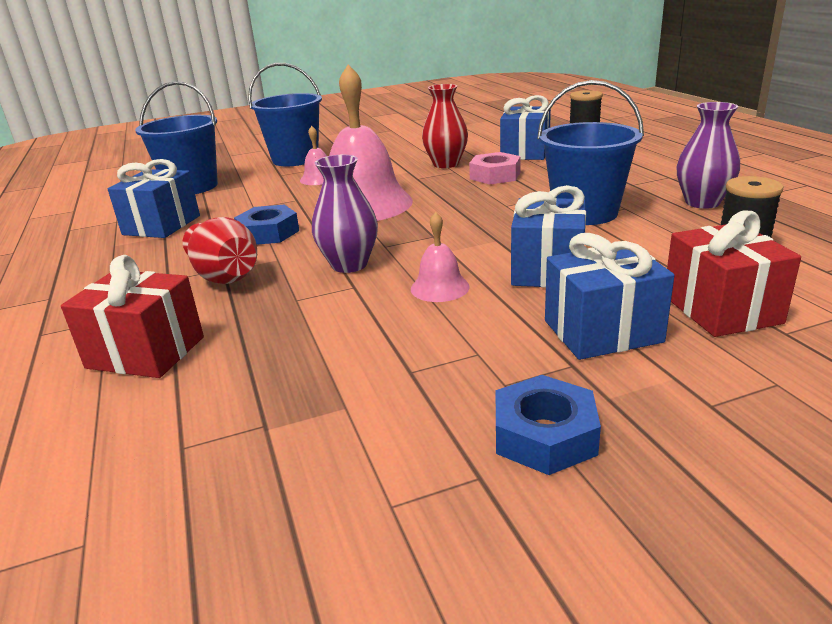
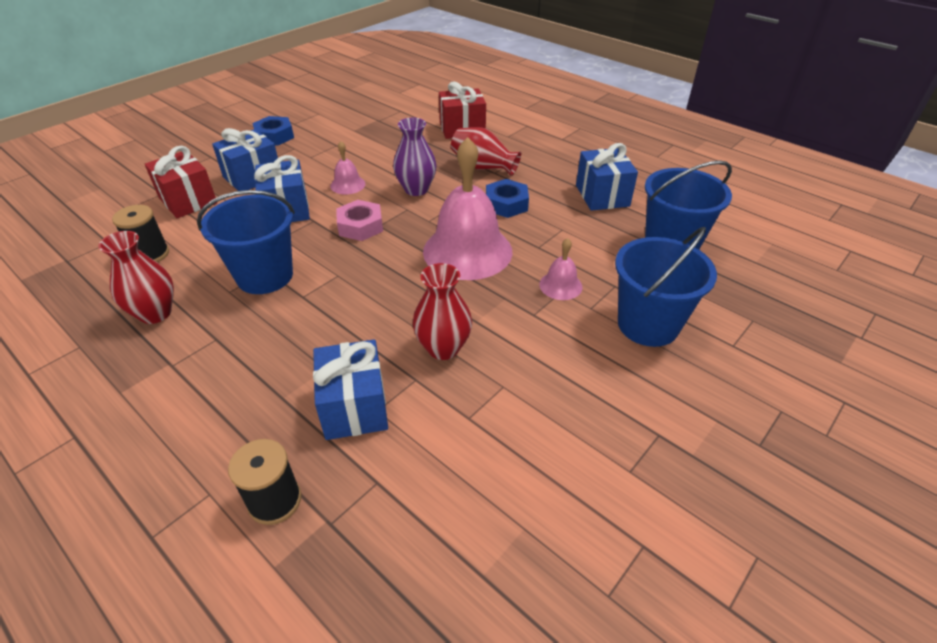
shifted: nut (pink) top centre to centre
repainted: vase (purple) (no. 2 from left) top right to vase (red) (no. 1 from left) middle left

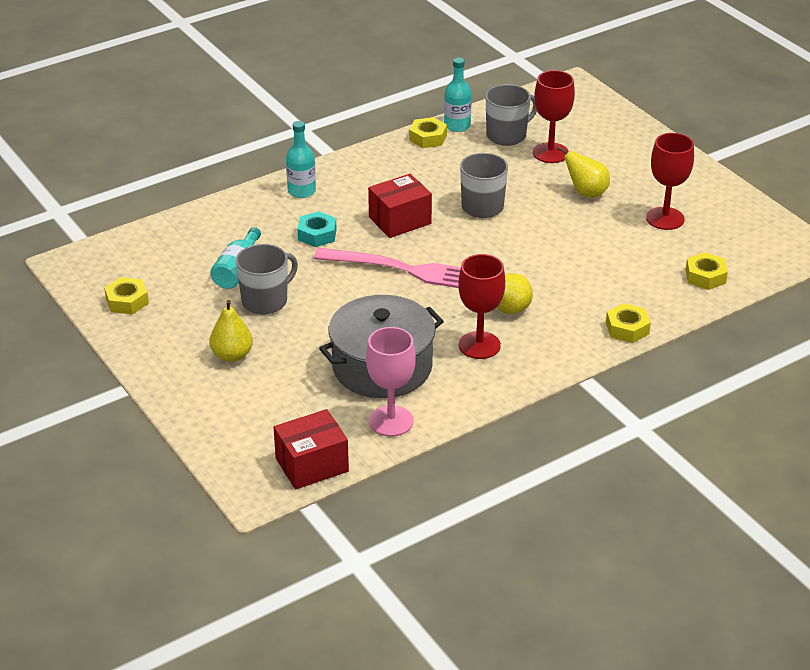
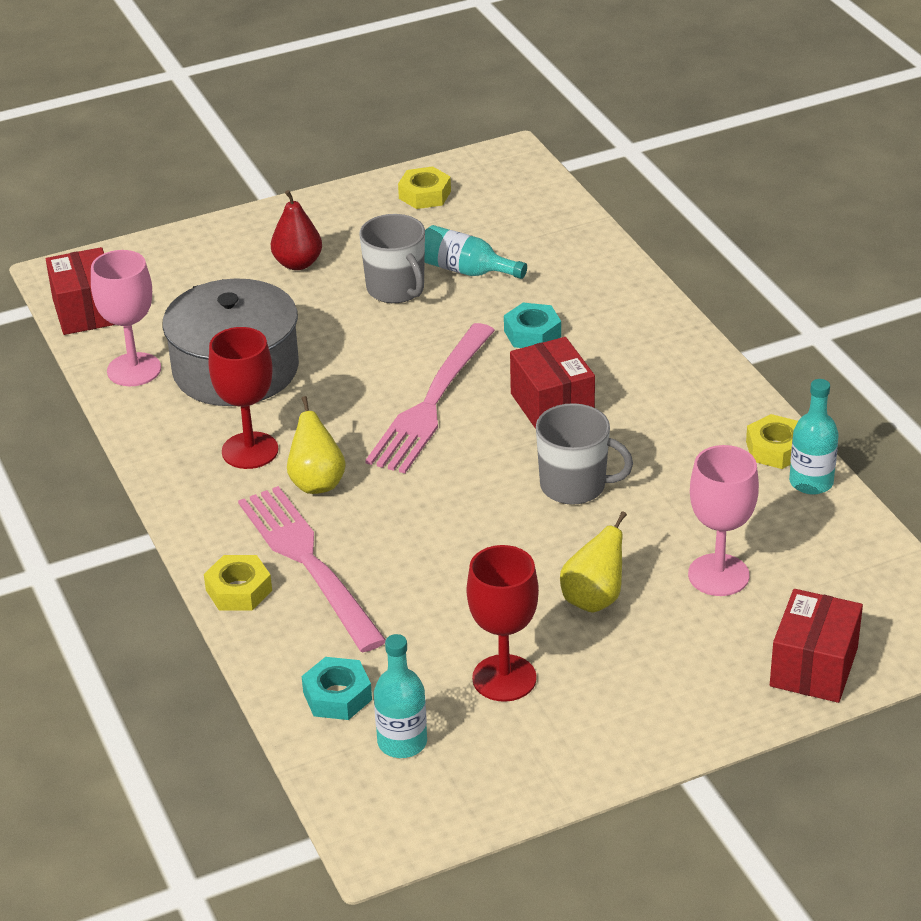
gone: mug (grey) (no. 3 from left) top centre
new: fork (pink) (no. 1 from left) centre; box (red) (no. 3 from left) bottom right
shifted: bottle (turquoise) (no. 2 from left in the first image) top centre to bottle (turquoise) (no. 1 from left) bottom centre
repainted: pear (yellow) (no. 1 from left) middle left to pear (red) top left; goblet (red) (no. 2 from left) top right to goblet (pink) (no. 2 from left) middle right; nut (yellow) (no. 4 from left) middle right to nut (turquoise) (no. 1 from left) bottom centre

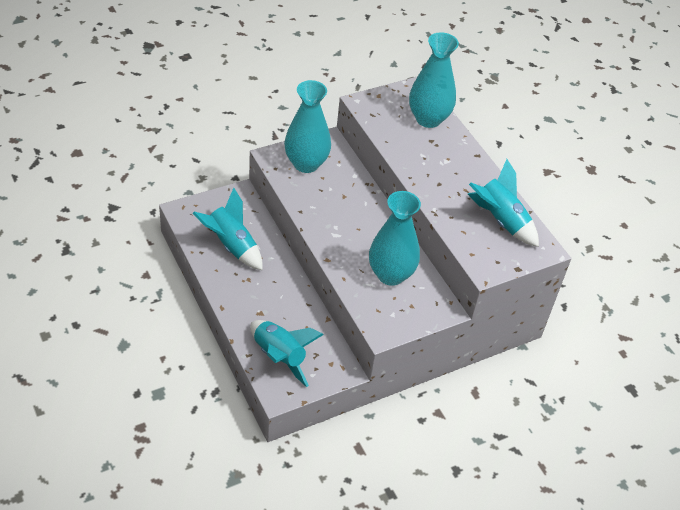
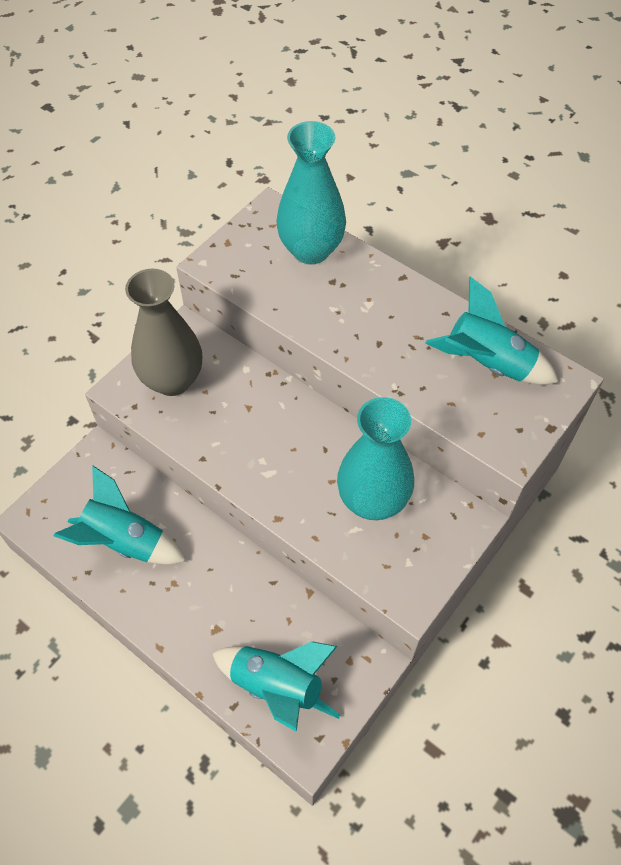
repainted: vase (turquoise) (no. 1 from left) top centre to vase (grey) middle left

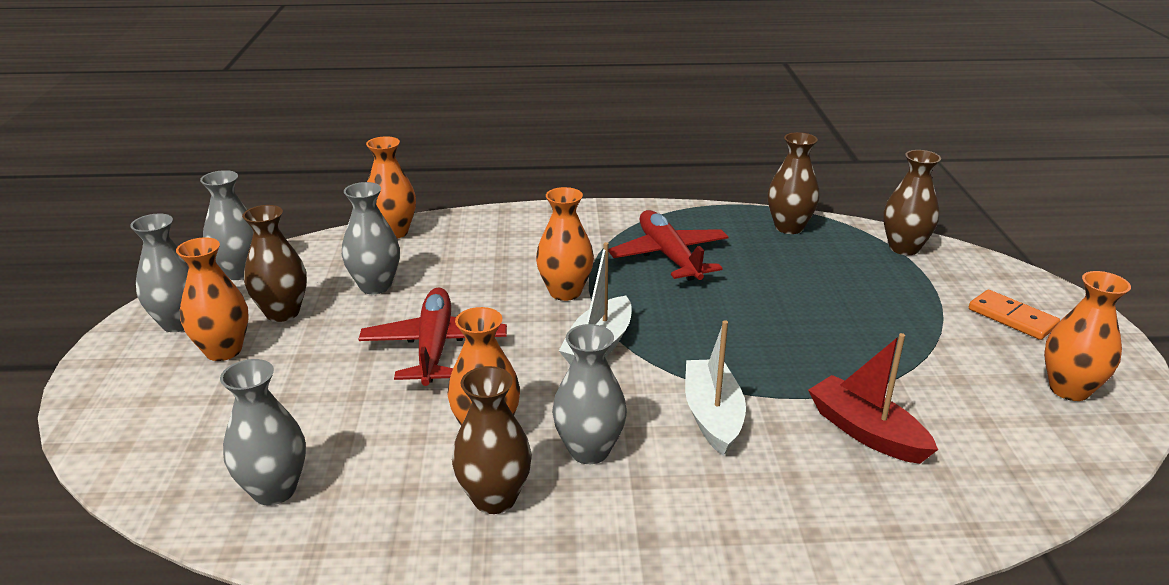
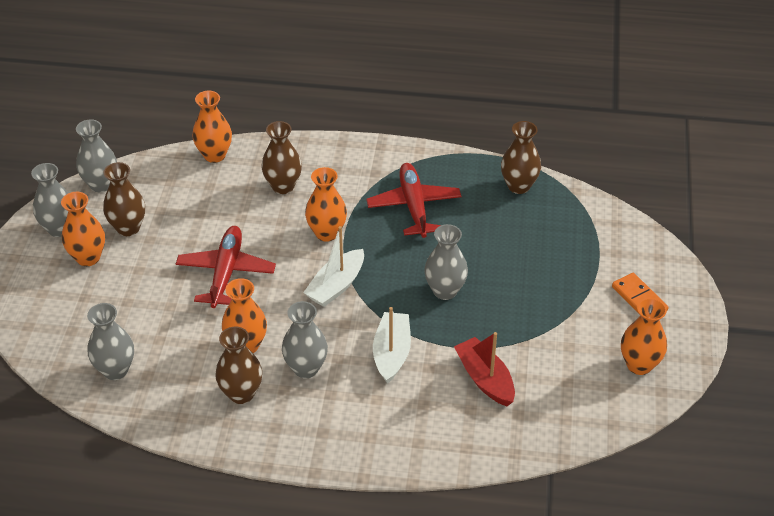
shifted: vase (grey) (no. 4 from left in the first image) middle left to vase (grey) (no. 5 from left) centre; vase (brown) (no. 4 from left in the first image) middle right to vase (brown) (no. 3 from left) top centre

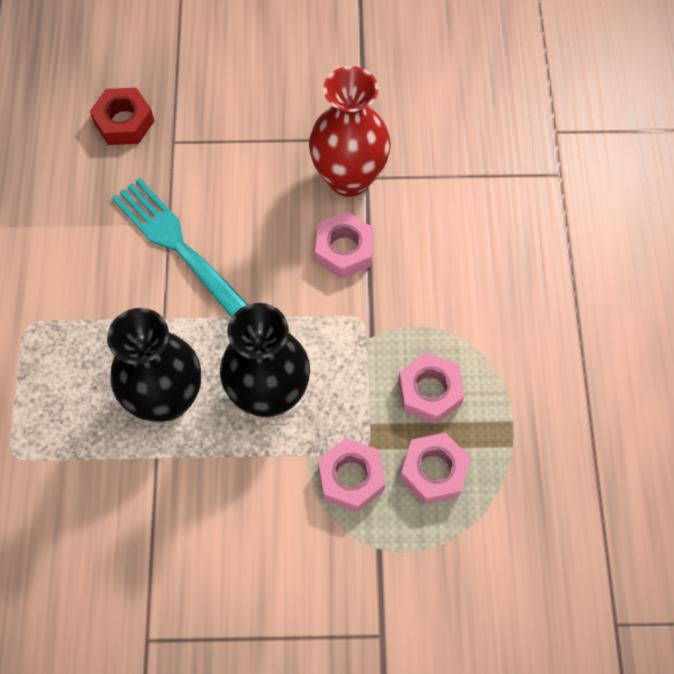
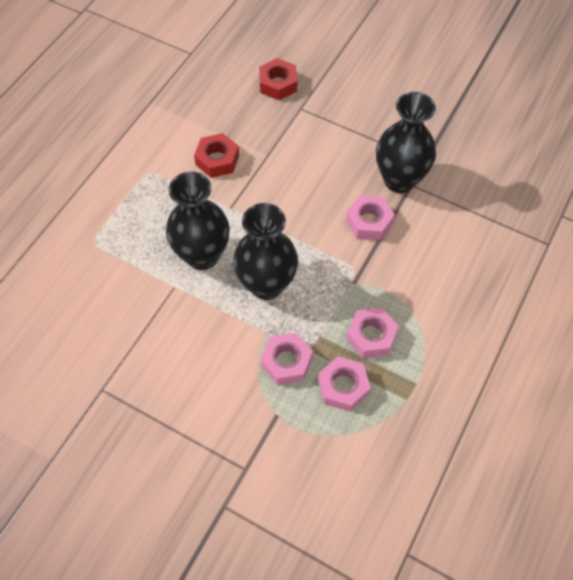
gone: fork (turquoise) middle left
new: nut (red) (no. 1 from left) top centre
repainted: vase (red) top centre to vase (black) (no. 3 from left) top right

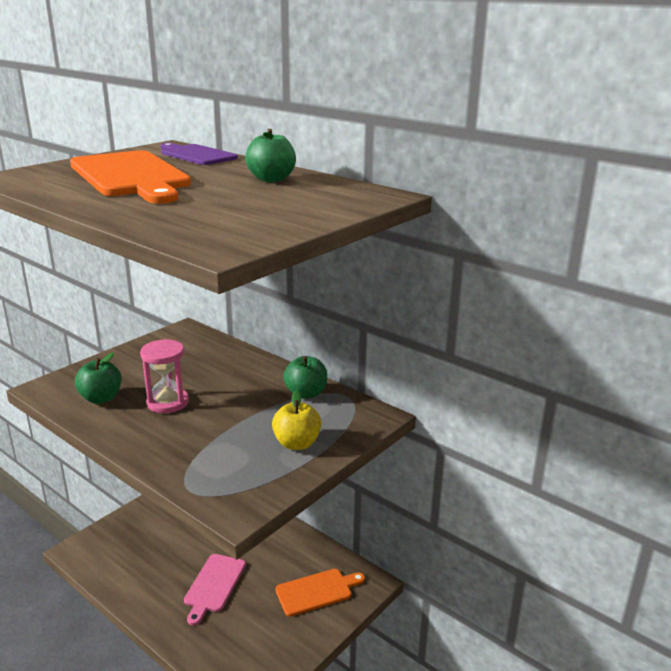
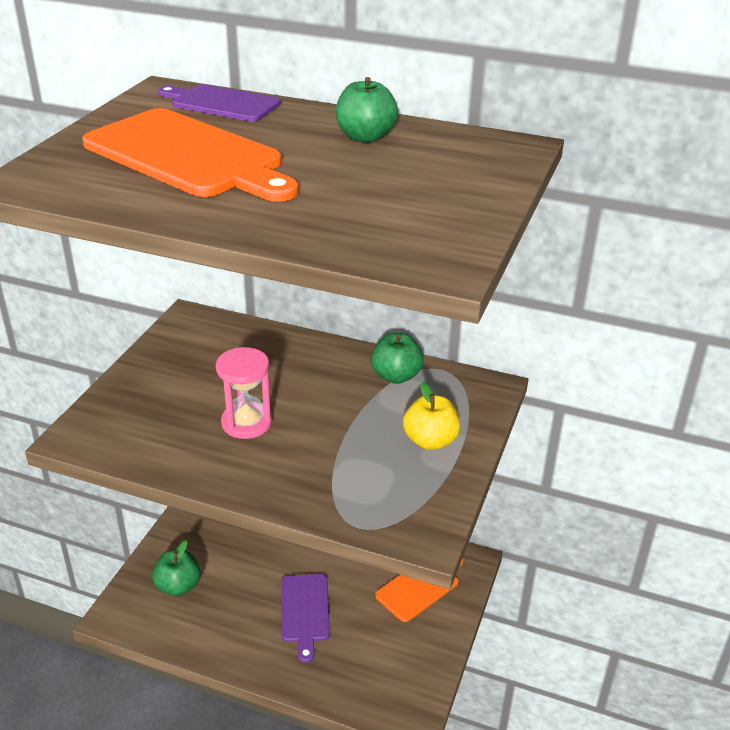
shifted: apple (green) (no. 1 from left) middle left to bottom left
repainted: cutting board (pink) bottom left to cutting board (purple) (no. 2 from left) bottom centre

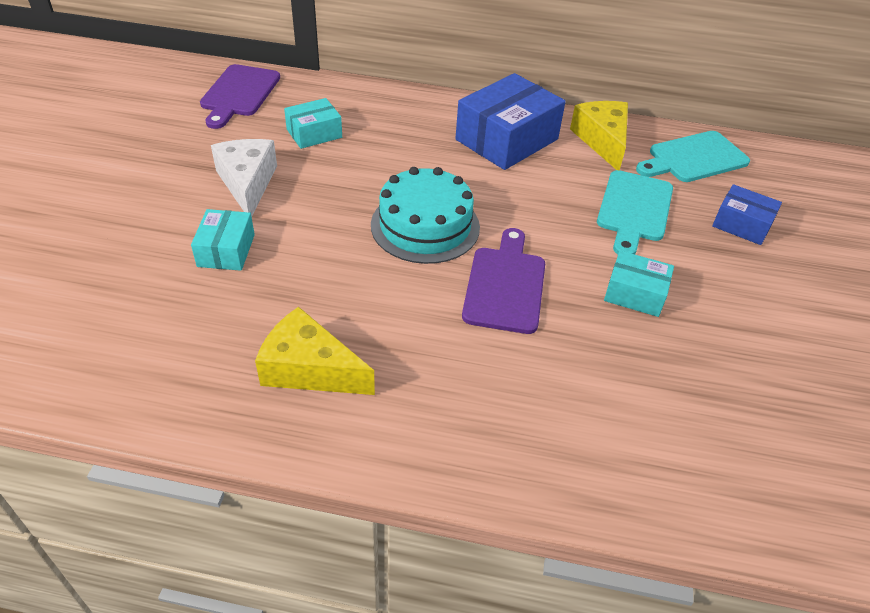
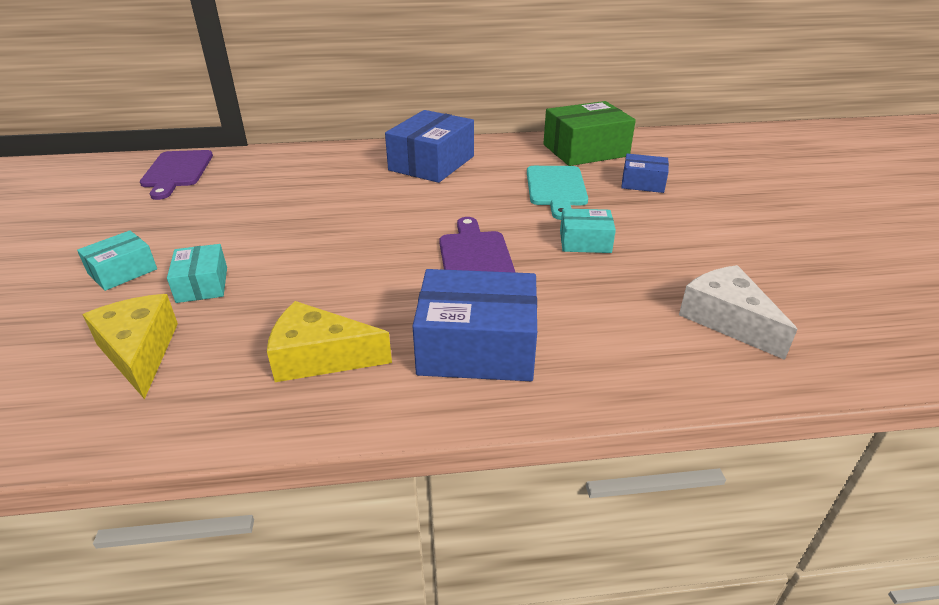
gone: cake (turquoise) centre
new: box (blue) (no. 2 from left) centre
shifted: cheese (white) top left to middle right; box (turquoise) (no. 2 from left in the first image) top centre to box (turquoise) (no. 1 from left) middle left; cheese (yellow) (no. 2 from left in the first image) top right to cheese (yellow) (no. 1 from left) middle left
swapped: cutting board (turquoise) (no. 2 from left) top right to box (green) top centre

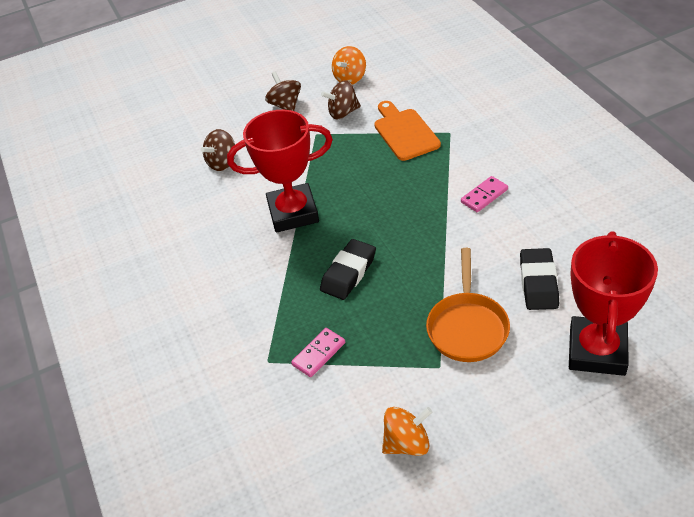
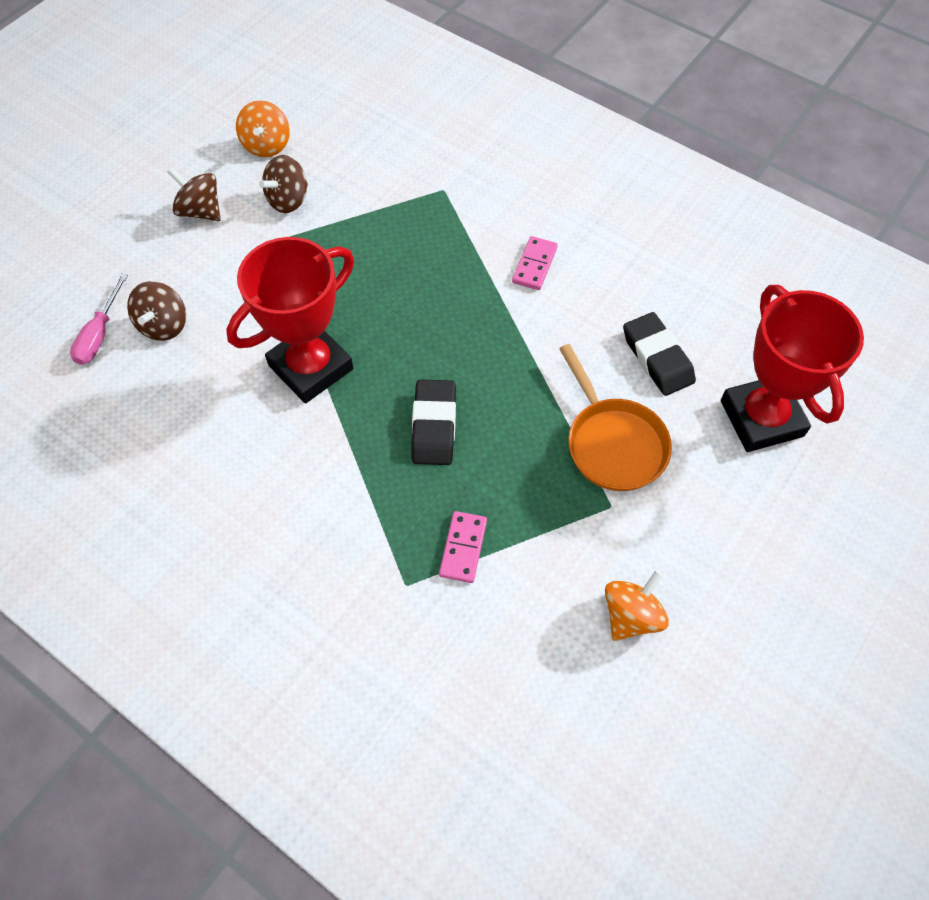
gone: cutting board (orange) top centre
new: screwdriver (pink) middle left

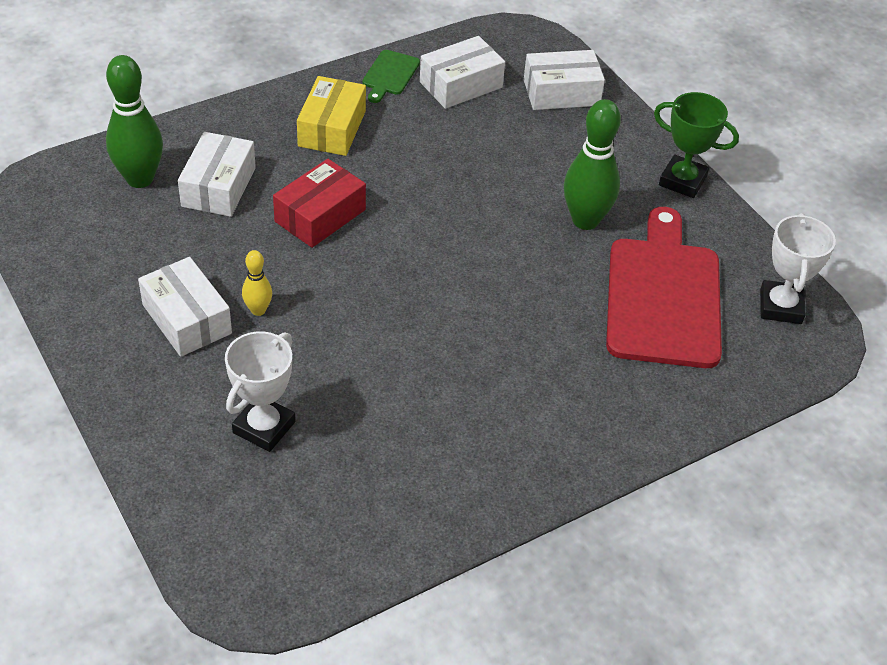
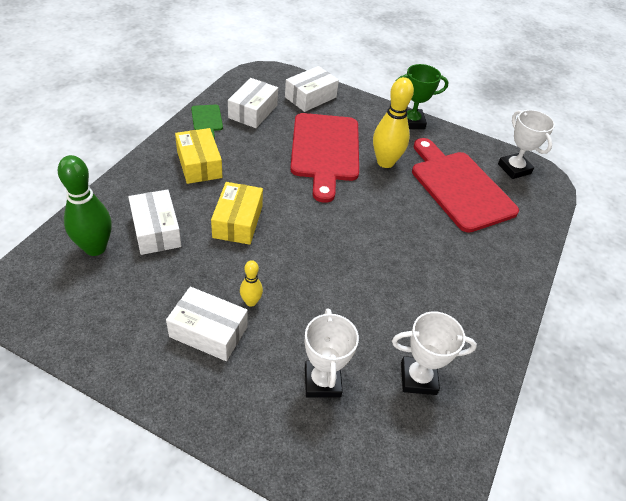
new: cutting board (red) (no. 1 from left) top centre; trophy (white) (no. 2 from left) bottom right
repainted: box (red) top centre to box (yellow) (no. 2 from left) centre; bowling pin (green) (no. 2 from left) top right to bowling pin (yellow) (no. 2 from left) top centre

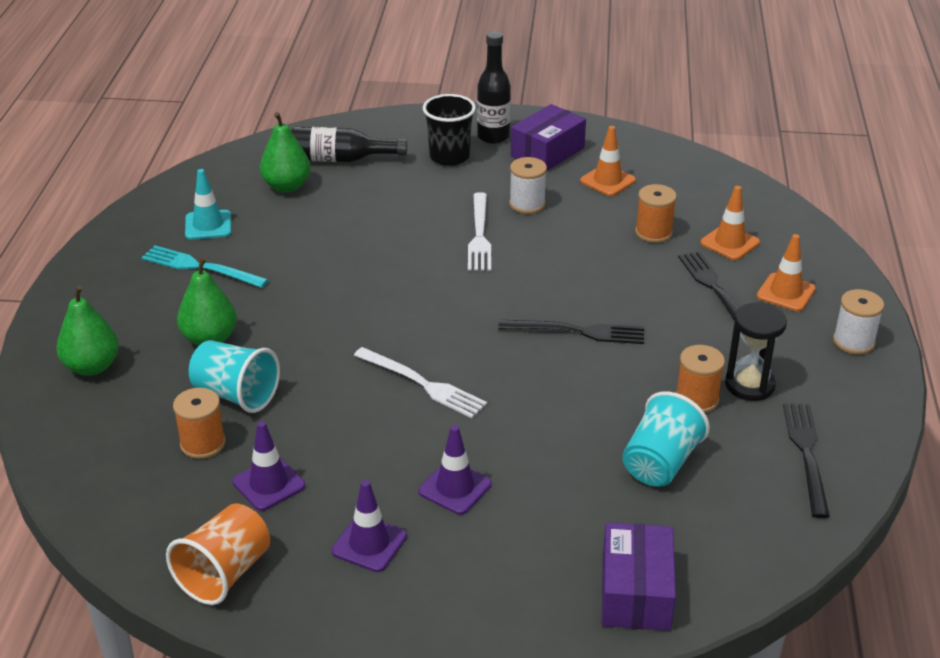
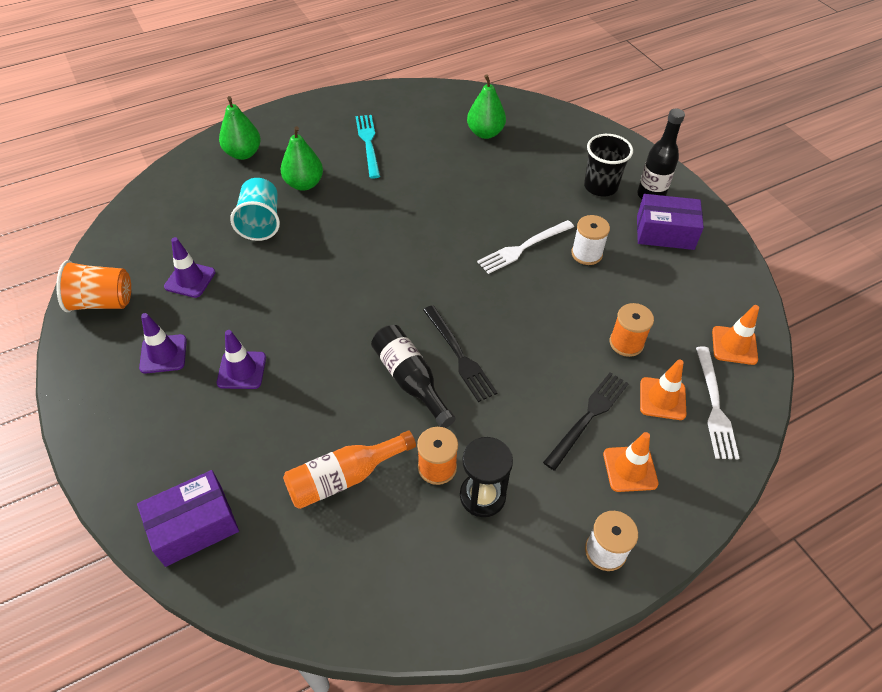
gone: spool (orange) (no. 1 from left) middle left; traffic cone (turquoise) top left; fork (black) (no. 3 from left) bottom right
shifted: bottle (black) (no. 1 from left) top centre to centre; fork (white) (no. 1 from left in the first image) centre to fork (white) (no. 2 from left) middle right; traffic cone (orange) (no. 1 from left in the first image) top centre to traffic cone (orange) (no. 3 from left) middle right
swapped: cup (turquoise) (no. 2 from left) bottom right to bottle (orange) bottom centre

